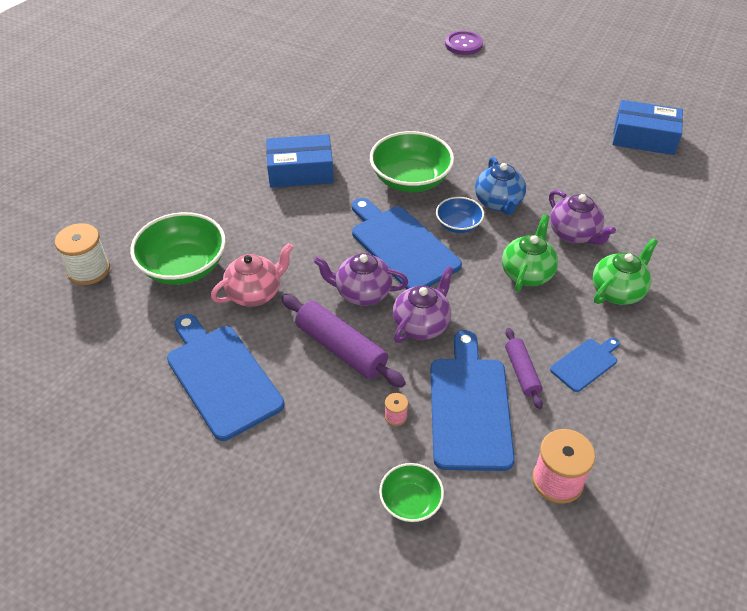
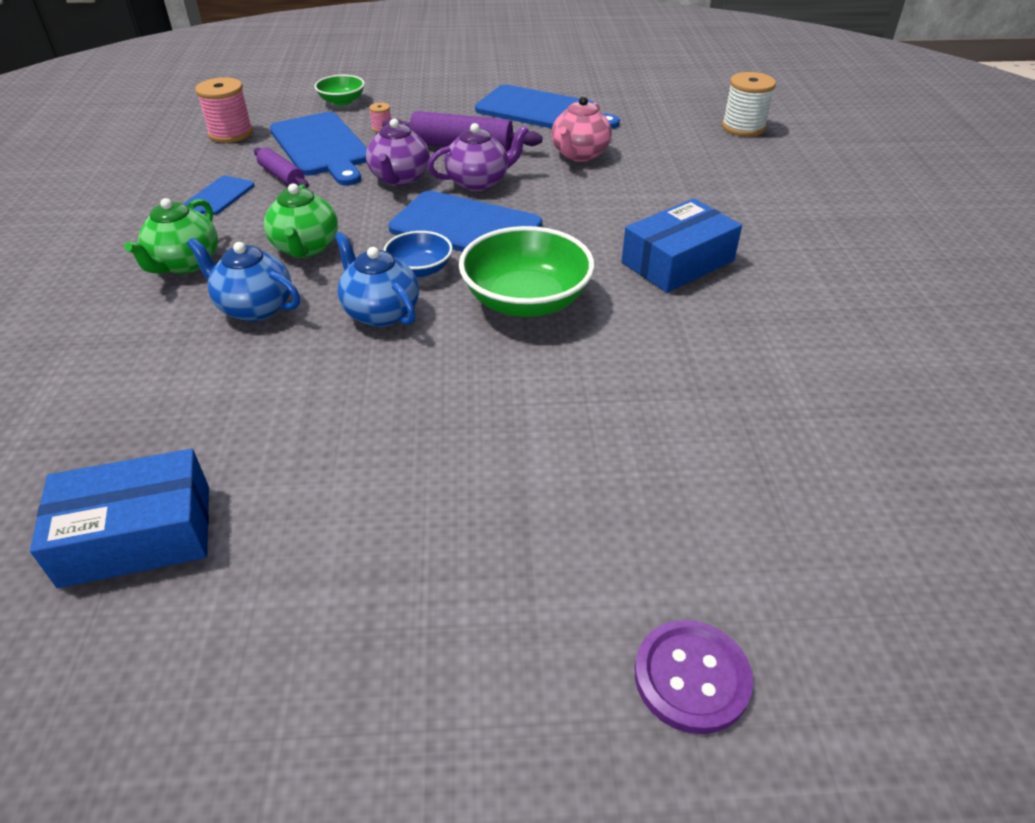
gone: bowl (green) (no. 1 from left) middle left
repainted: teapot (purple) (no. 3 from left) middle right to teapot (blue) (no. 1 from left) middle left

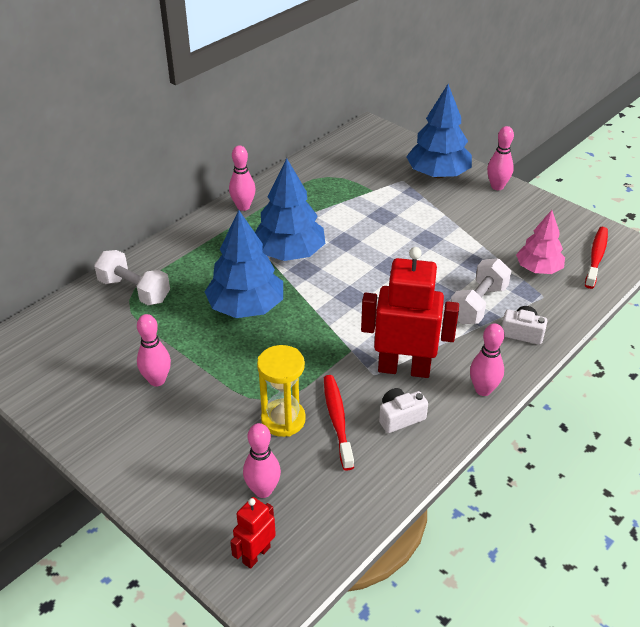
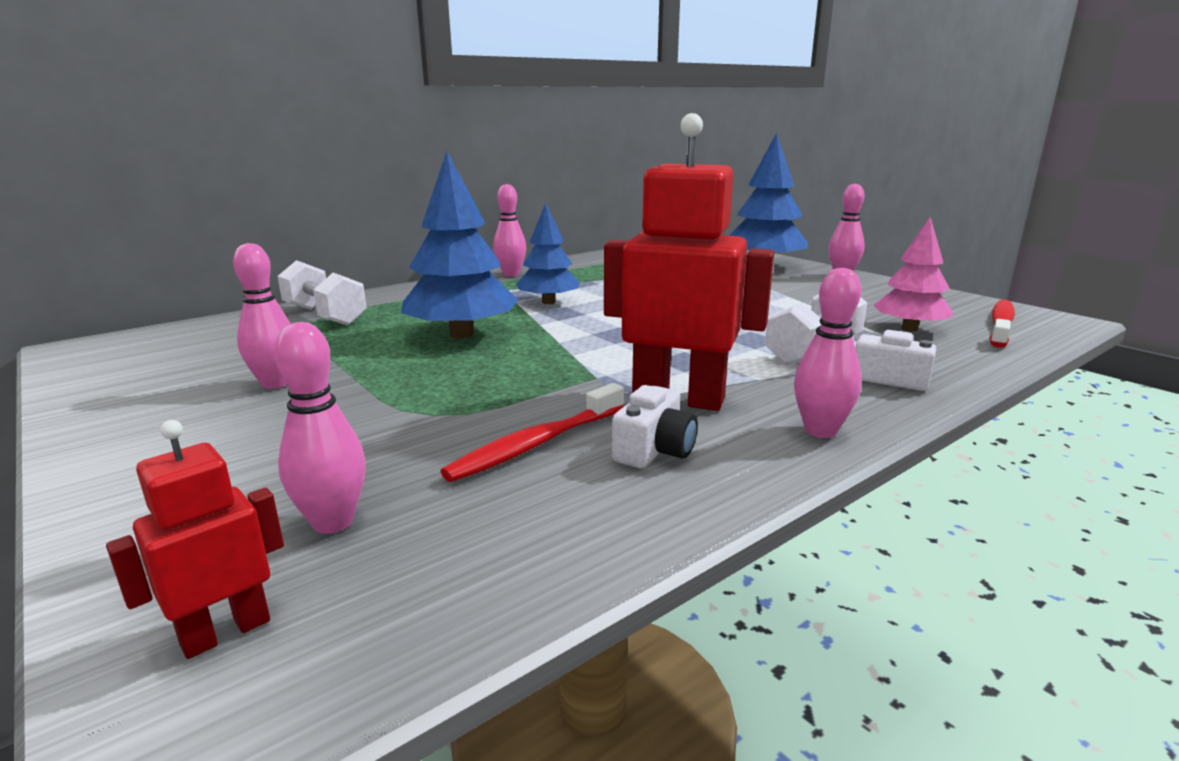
gone: hourglass (yellow) centre
rotated: toothbrush (red) (no. 1 from left) bottom centre = centre 135 degrees counterclockwise; camera (white) (no. 1 from left) centre = centre 135 degrees clockwise
scaled: tree (blue) (no. 2 from left) centre = top centre x0.64

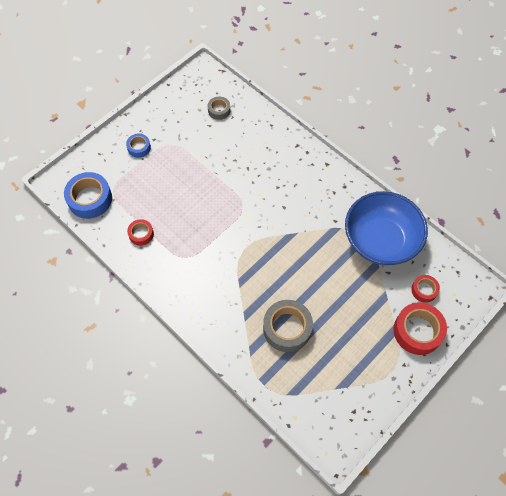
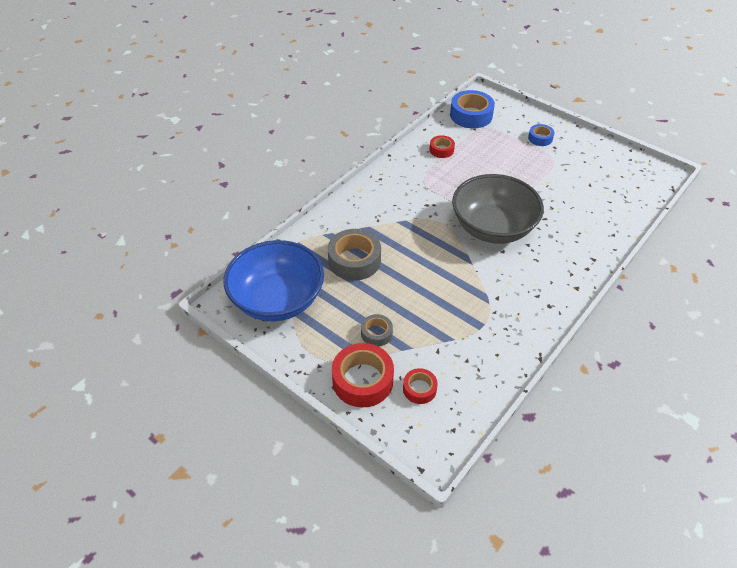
new: bowl (grey) middle right
shifted: tape (grey) (no. 1 from left in the first image) top centre to tape (grey) (no. 2 from left) centre; bowl (blue) middle right to centre

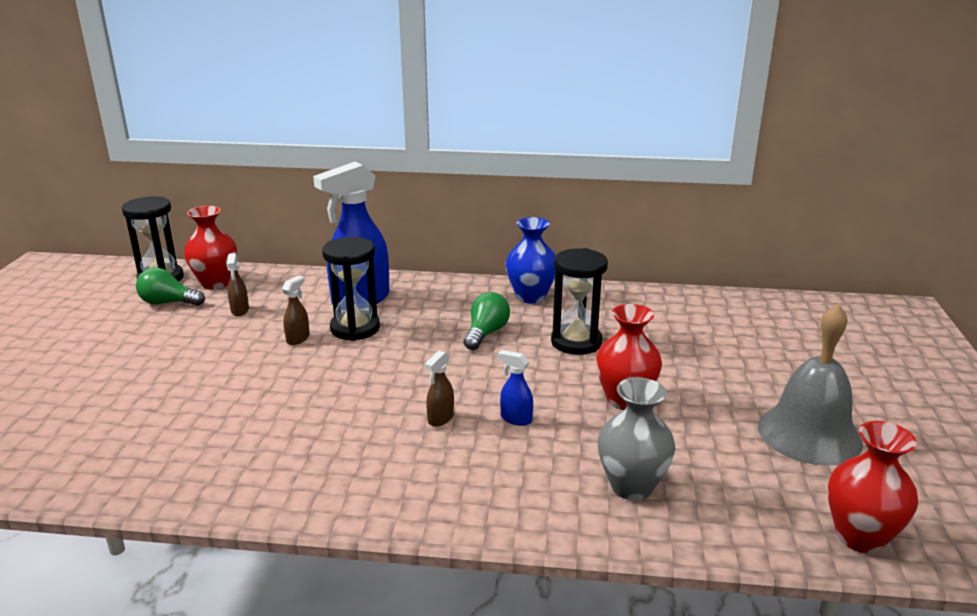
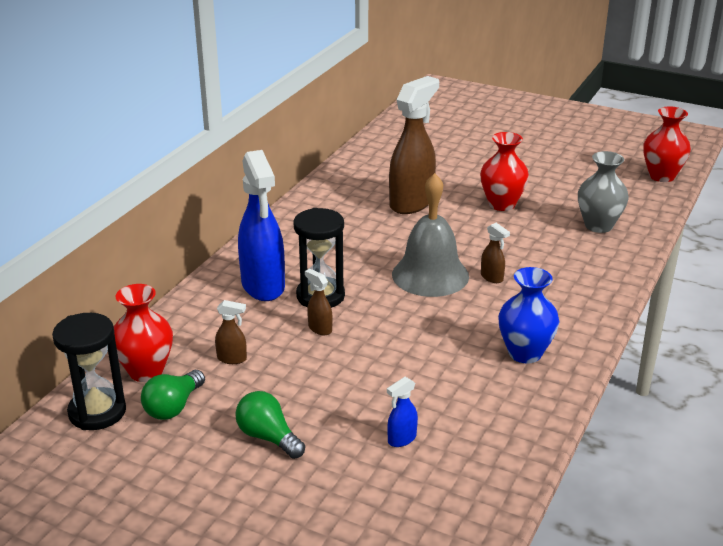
shifted: light bulb (green) (no. 2 from left) centre to bottom centre; spray bottle (blue) (no. 2 from left) centre to bottom centre; vase (blue) centre to middle right; bell (grey) middle right to centre
swapped: hourglass (black) (no. 3 from left) centre to spray bottle (brown) (no. 3 from left) top centre

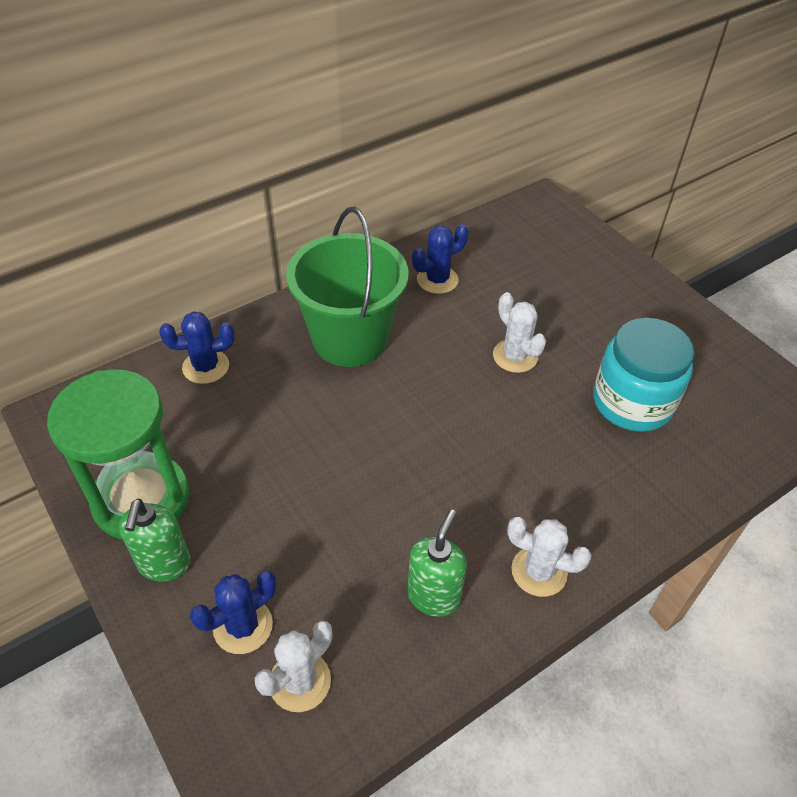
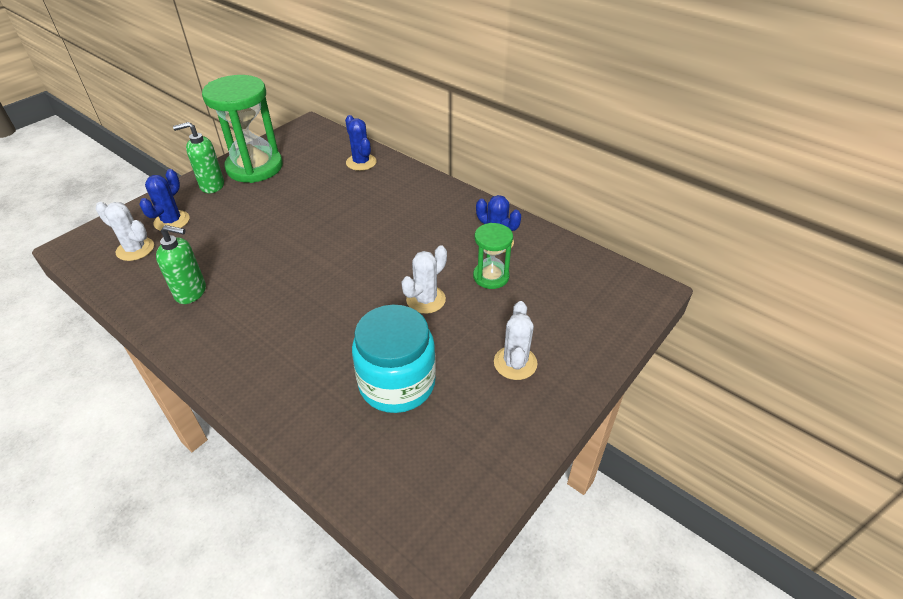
gone: bucket (green) centre
new: hourglass (green) (no. 2 from left) centre
shifted: cactus (white) (no. 3 from left) bottom right to centre
rotated: cactus (blue) (no. 2 from left in the first image) bottom left = middle left 75 degrees clockwise

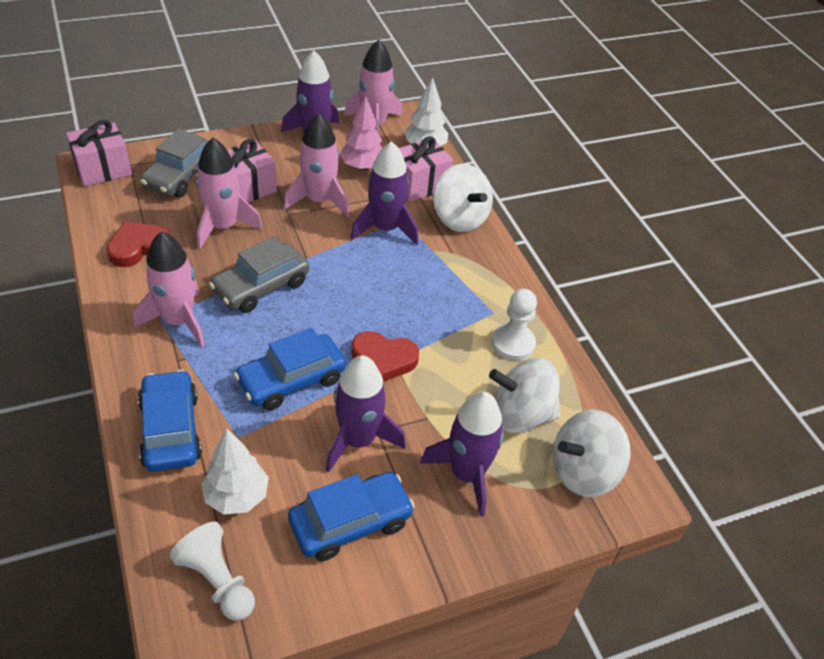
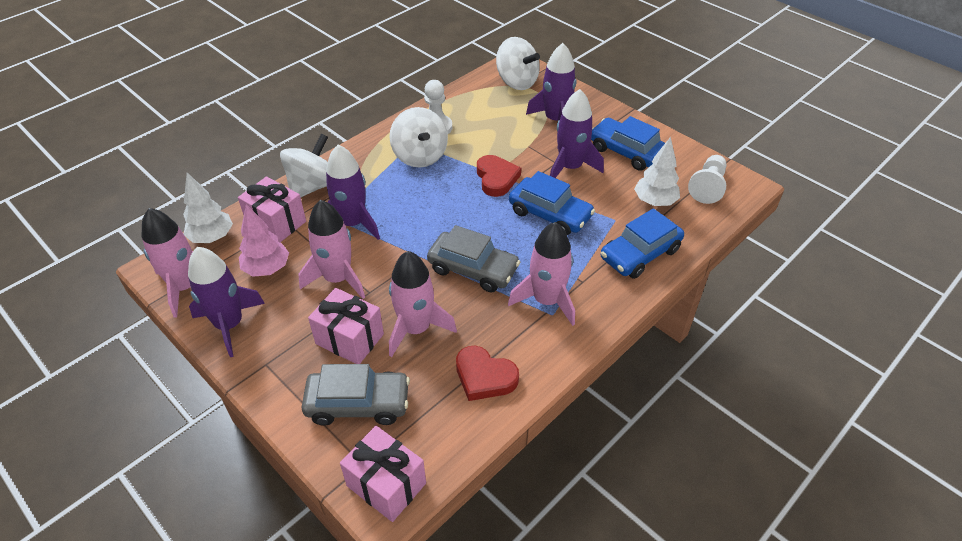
shifted: spinning top (white) (no. 2 from left) centre to top centre

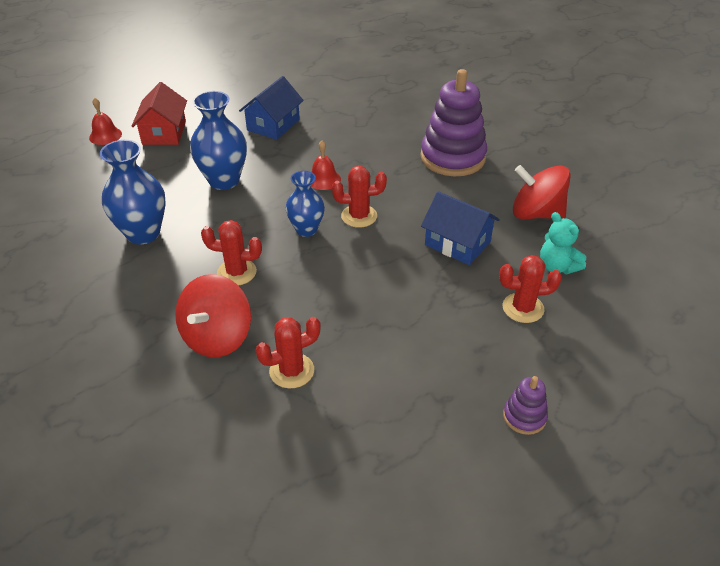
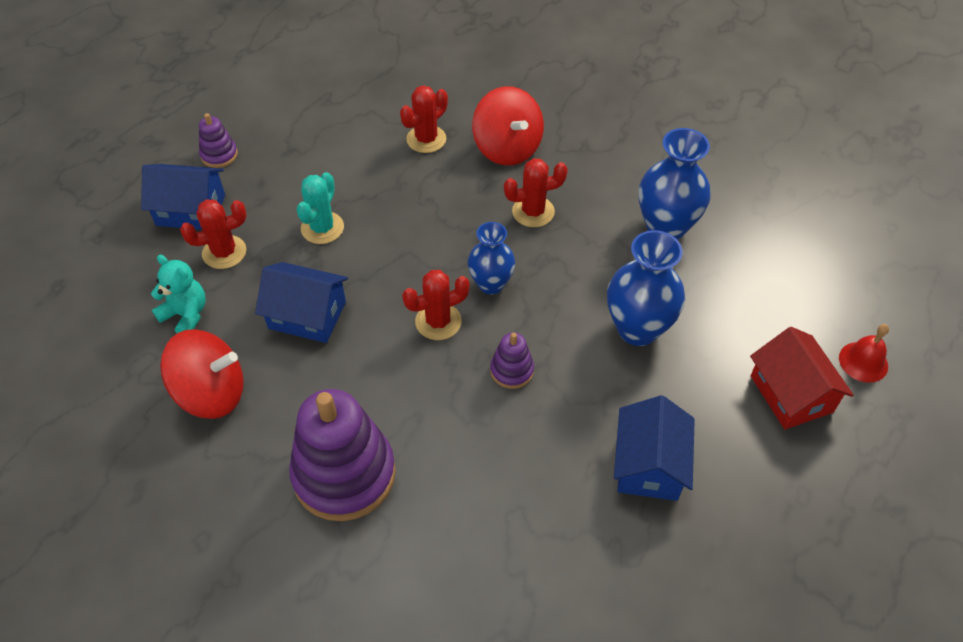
new: house (blue) (no. 1 from left) top left; cactus (turquoise) top left
swapped: bell (red) (no. 2 from left) top centre to stacking toy (purple) (no. 3 from left) centre
rotated: spinning top (red) (no. 1 from left in the first image) middle left = top centre 150 degrees clockwise

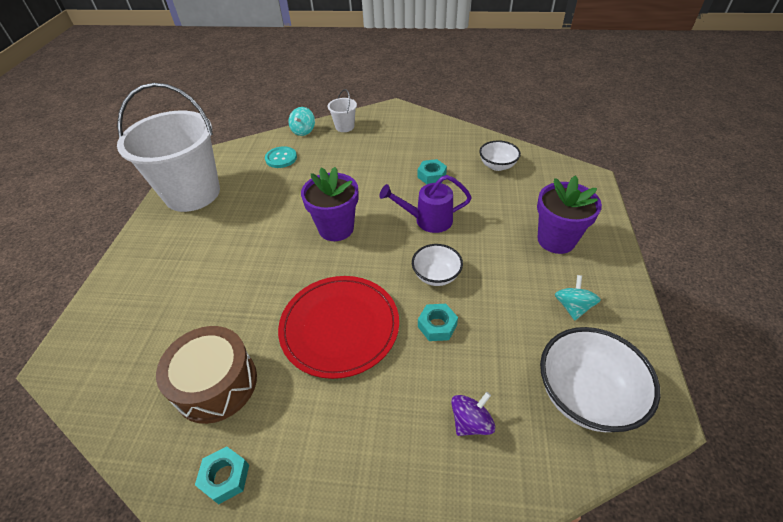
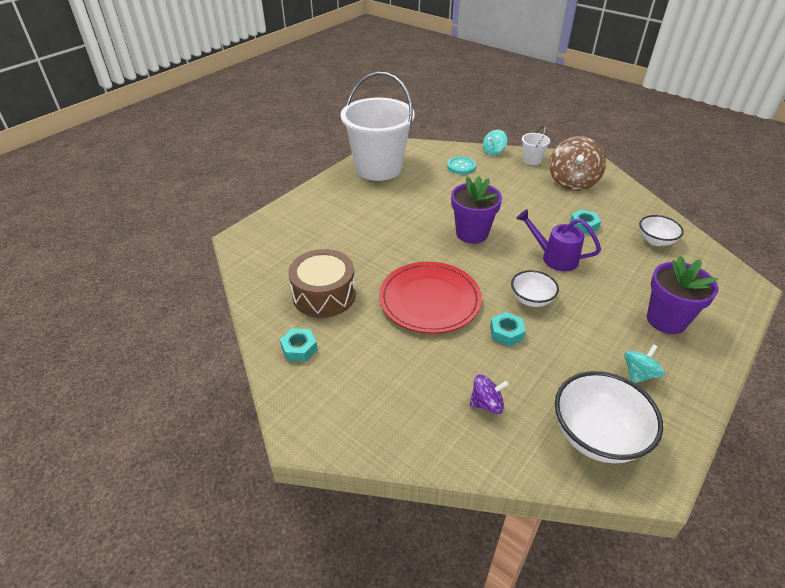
new: spinning top (brown) top right

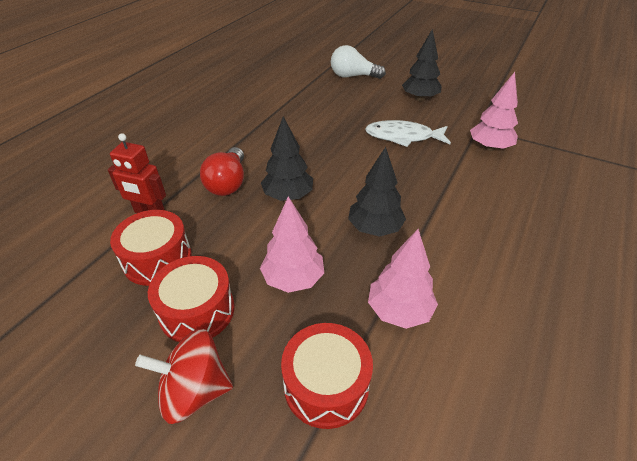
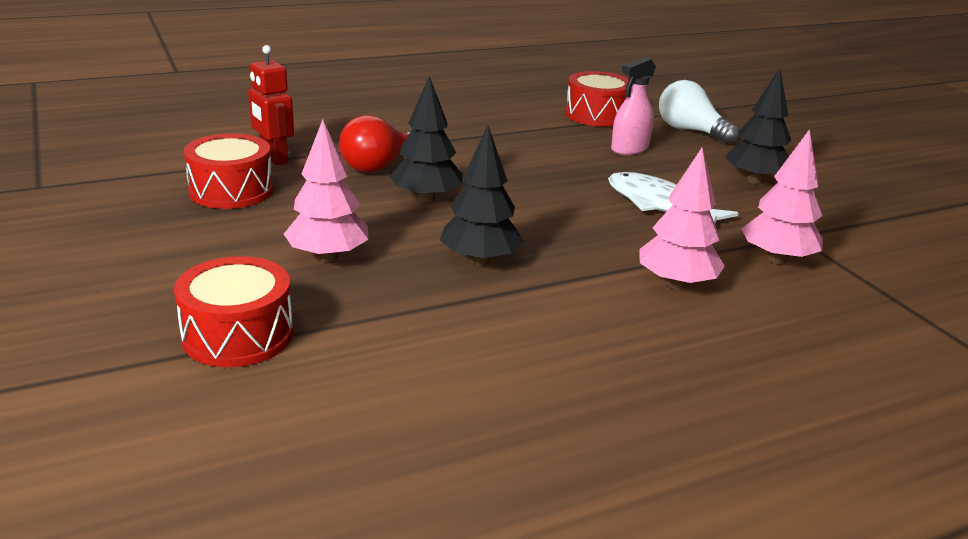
gone: spinning top (red) bottom left
new: spray bottle (pink) top centre
shifted: drum (red) (no. 2 from left in the first image) middle left to drum (red) (no. 3 from left) top centre; tree (pink) (no. 2 from left) centre to middle right

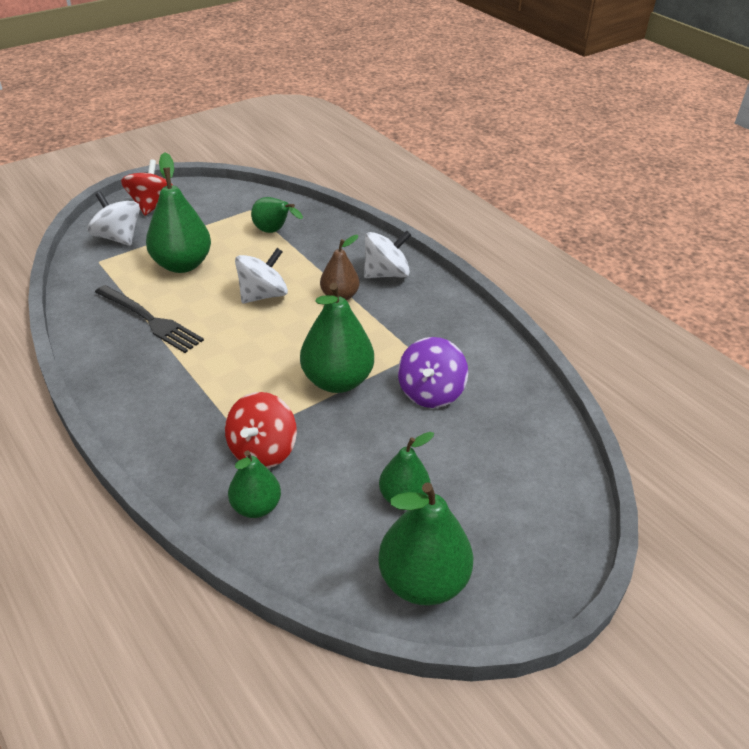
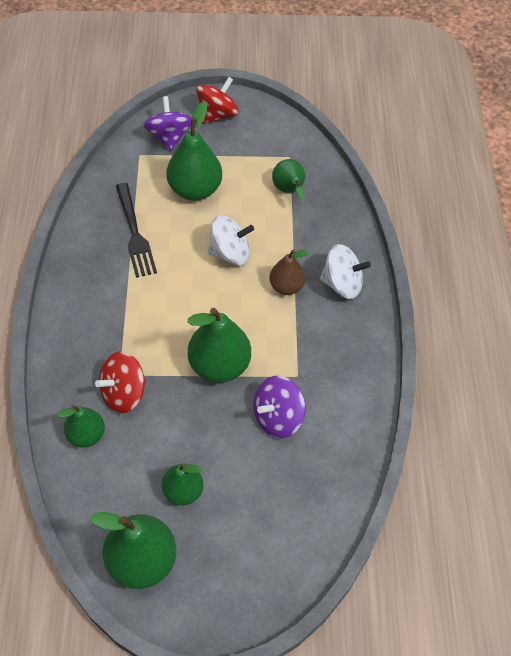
repainted: spinning top (white) (no. 1 from left) top left to spinning top (purple) (no. 1 from left) top left

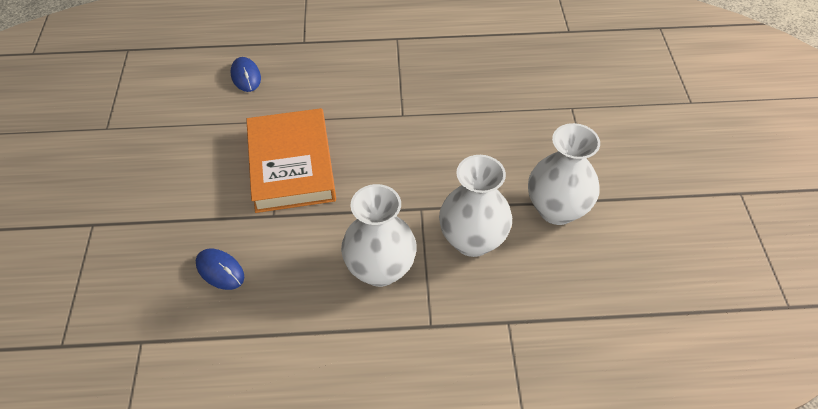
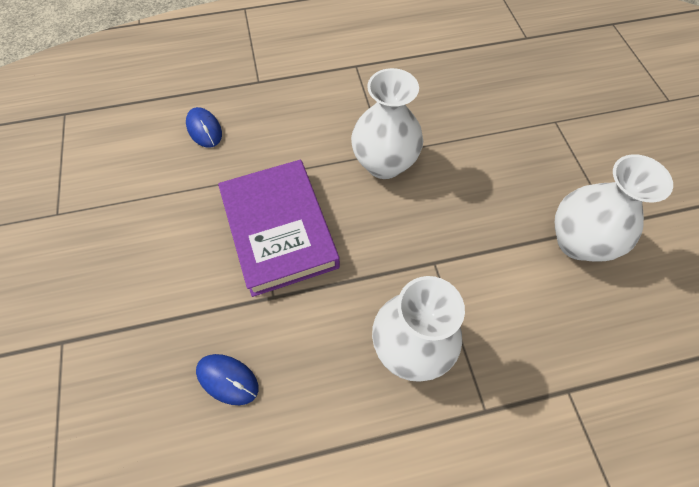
shifted: vase (white) (no. 2 from left in the first image) centre to vase (white) (no. 1 from left) top centre
repainted: book (orange) centre to book (purple) centre

